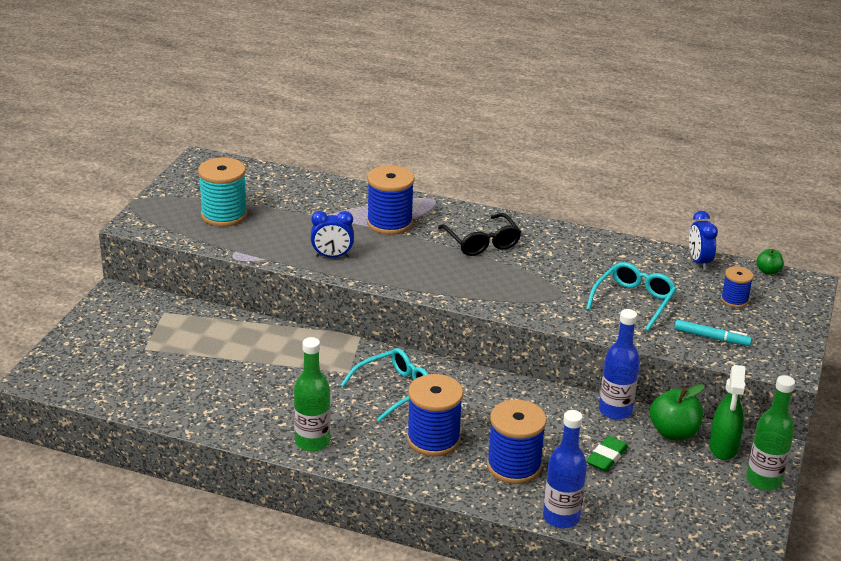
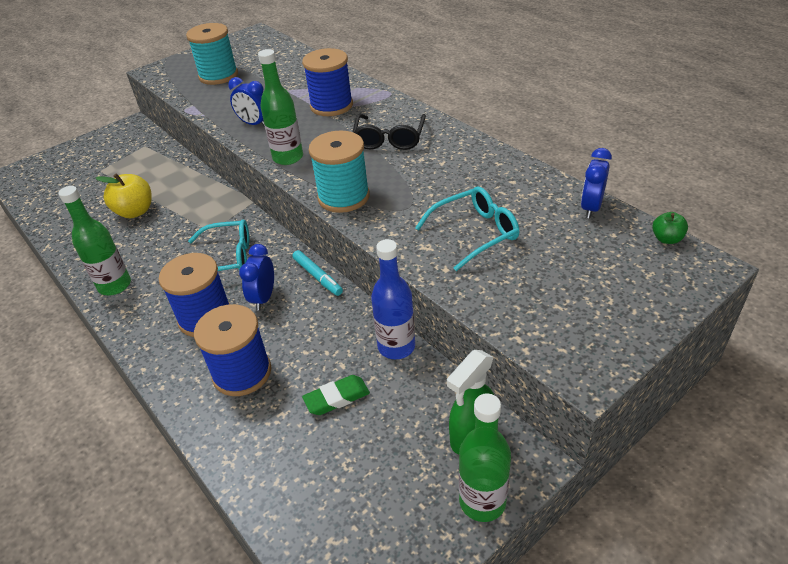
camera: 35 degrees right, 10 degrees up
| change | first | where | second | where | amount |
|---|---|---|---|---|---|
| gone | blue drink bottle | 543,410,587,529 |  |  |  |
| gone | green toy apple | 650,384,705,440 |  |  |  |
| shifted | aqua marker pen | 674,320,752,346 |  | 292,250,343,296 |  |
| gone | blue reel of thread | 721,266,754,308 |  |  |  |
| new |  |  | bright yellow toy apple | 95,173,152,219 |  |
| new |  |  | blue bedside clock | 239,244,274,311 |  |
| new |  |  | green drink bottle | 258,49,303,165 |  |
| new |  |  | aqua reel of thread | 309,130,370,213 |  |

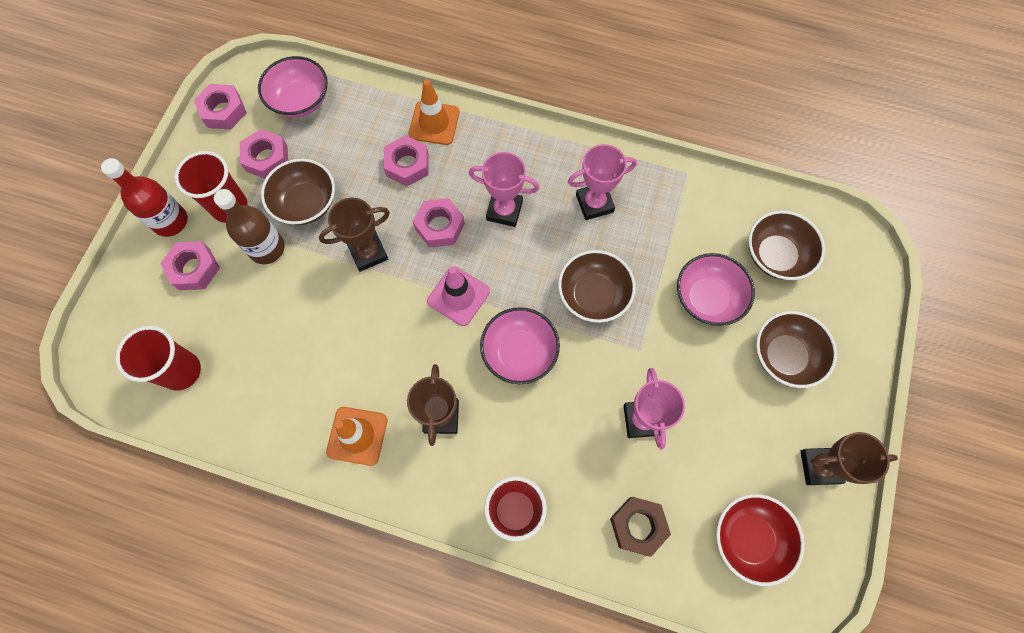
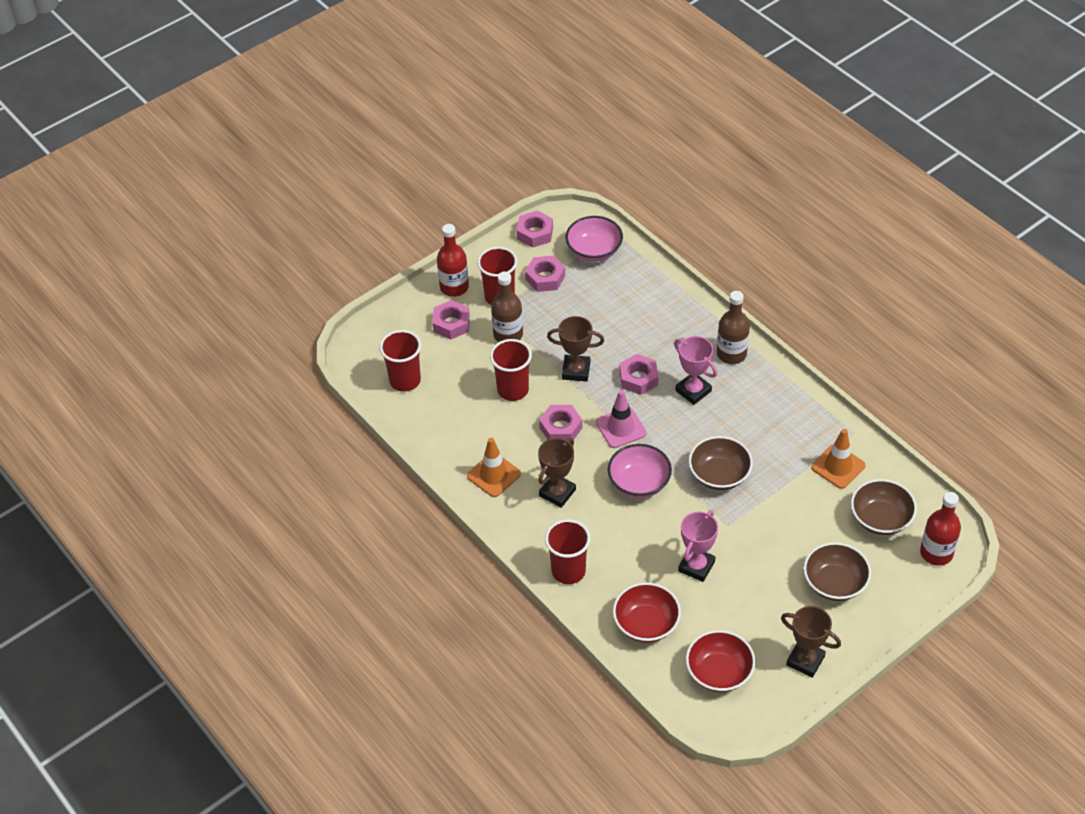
camera: 35 degrees right, 20 degrees down
| change | first | where | second | where | amount |
|---|---|---|---|---|---|
| gone | dark brown serving bowl | 261,159,335,225 |  |  |  |
| shifted | rose-pink nut | 383,135,429,186 |  | 539,405,582,443 |  |
| shifted | orange safety cone | 409,80,460,145 |  | 811,429,865,489 |  |
| gone | rose-pink trophy | 568,144,637,220 |  |  |  |
| swapped | dark brown nut | 610,497,671,557 | scarlet serving bowl | 613,582,681,643 |  |
| gone | rose-pink serving bowl | 677,253,755,326 |  |  |  |
| new |  |  | scarlet cup | 490,339,532,401 |  |
| new |  |  | dark brown drink bottle | 717,291,750,364 |  |
| new |  |  | scarlet drink bottle | 920,492,961,566 |  |

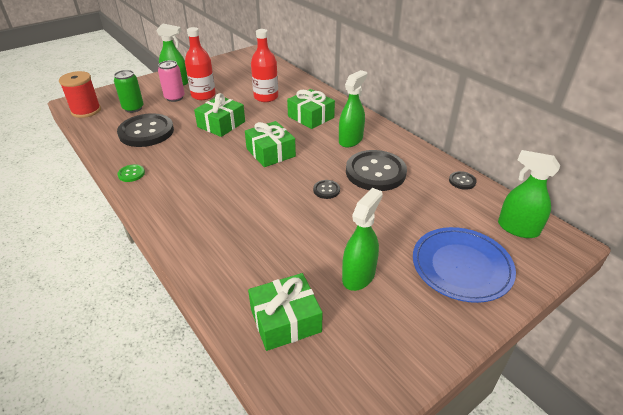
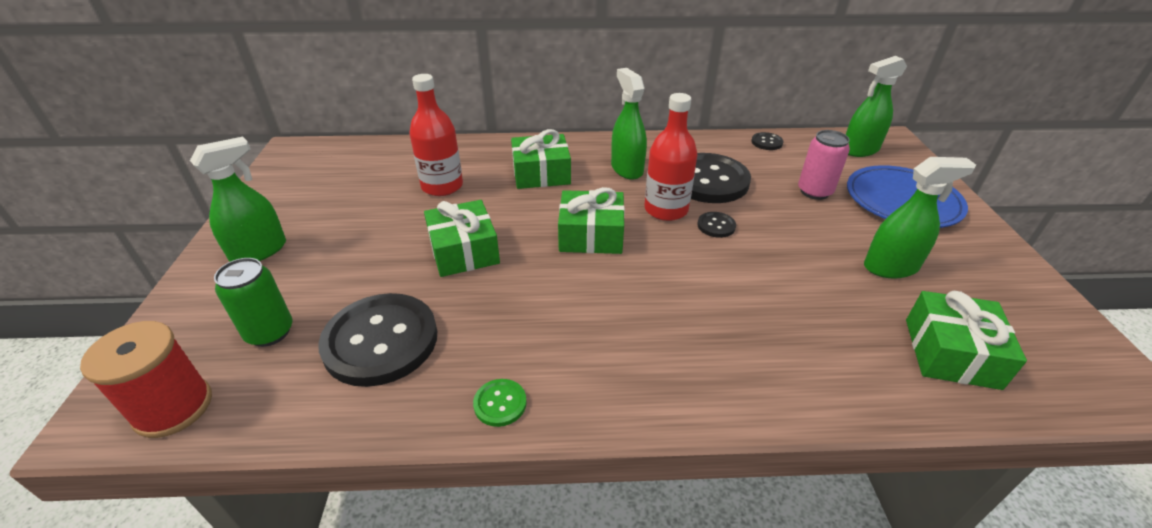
camera: 55 degrees left, 0 degrees up
| change | first | where | second | where | amount |
|---|---|---|---|---|---|
| shifted | rose-pink soda can | 158,60,185,102 |  | 798,130,850,200 |  |
| shifted | scarlet drink bottle | 185,27,216,100 |  | 645,93,698,221 |  |
| rotated | green sprayer | 342,188,383,291 |  | 864,157,976,279 | 105 degrees clockwise |

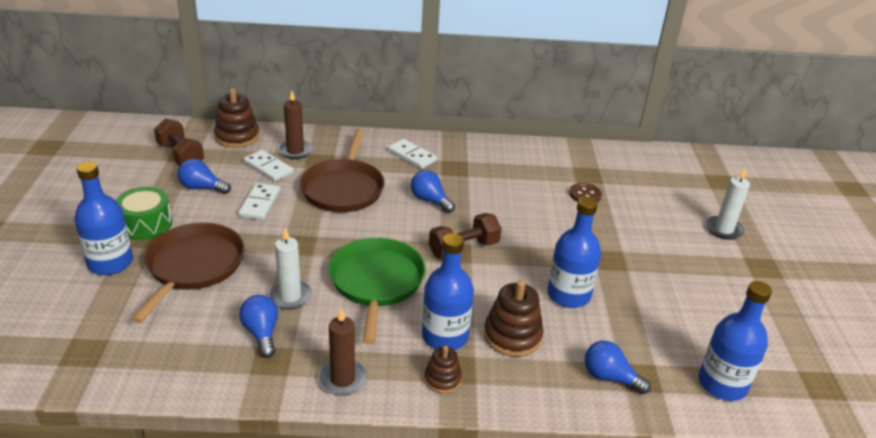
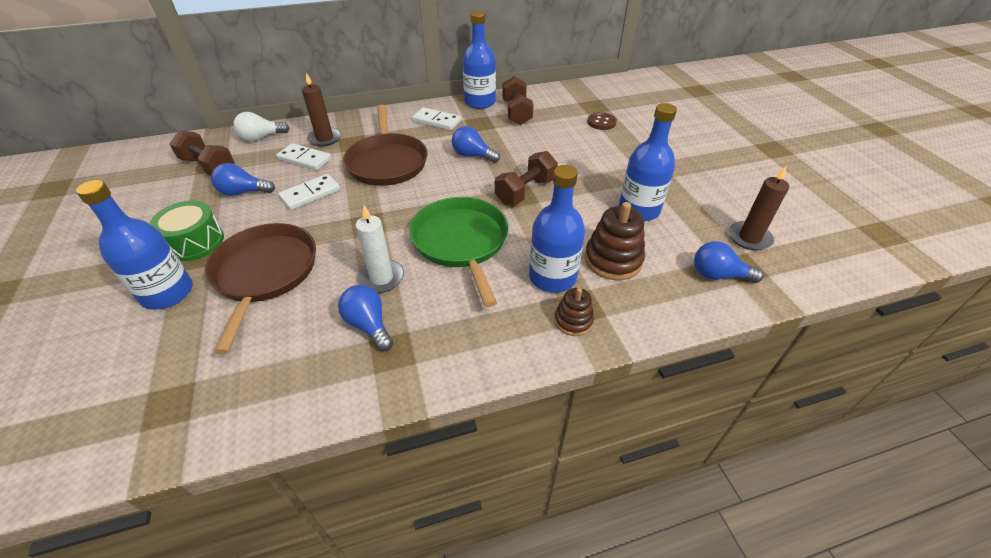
camera: 15 degrees left, 10 degrees up
| change | first | where | second | where | amount |
|---|---|---|---|---|---|
| swapped | dark brown ring stacker | 214,88,259,148 | snow-white bulb | 233,112,290,141 |  |
| rotated | snow-white domino | 238,183,280,220 |  | 278,174,340,210 | 60 degrees clockwise |
| shifted | dark brown pillar candle | 318,308,367,396 |  | 729,166,789,251 |  |
| shifted | blue drink bottle | 698,281,772,401 |  | 462,11,496,109 |  |
| gone | snow-white pillar candle | 706,168,750,240 |  |  |  |
| new |  |  | dark brown hand weight | 502,76,534,125 |  |

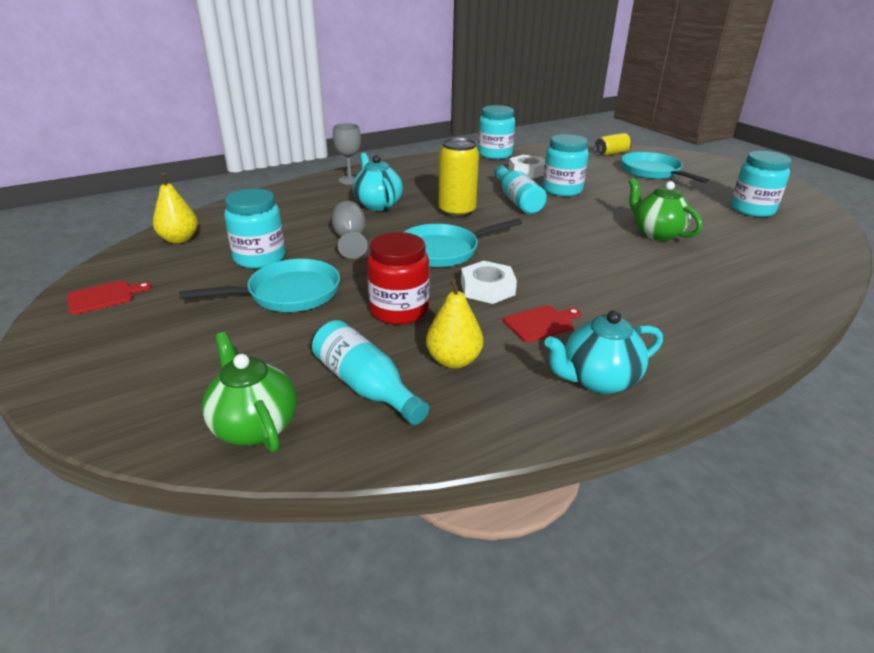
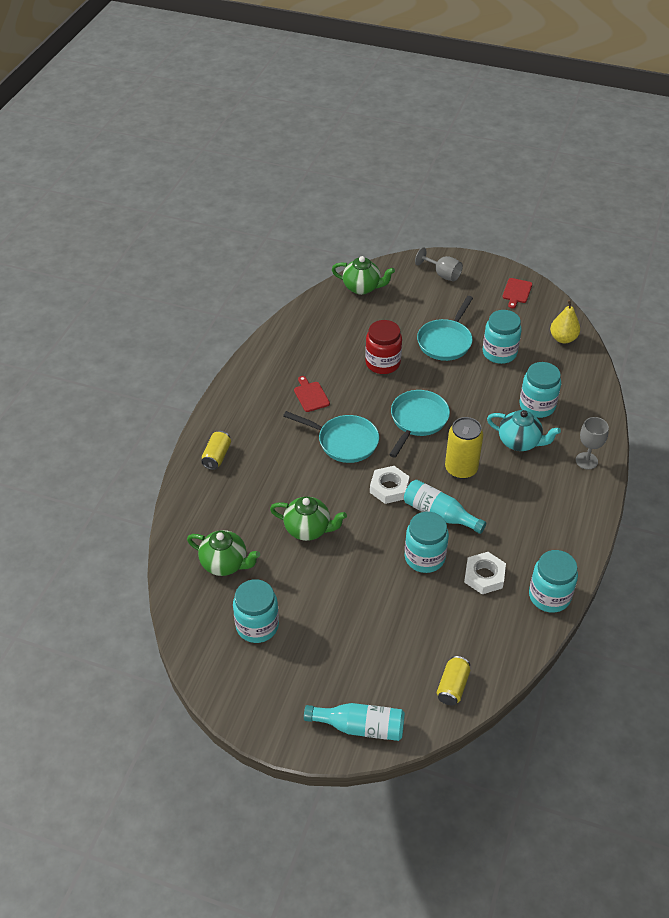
camera: 140 degrees right, 15 degrees up
| change | first | where | second | where | amount |
|---|---|---|---|---|---|
| shifted | aqua drink bottle | 312,320,429,425 |  | 304,703,405,741 |  |
| shifted | grey goblet | 332,201,368,259 |  | 415,247,463,282 |  |
| gone | bright yellow toy pear | 426,277,483,369 |  |  |  |
| shifted | snow-white nut | 461,261,517,304 |  | 370,466,410,504 |  |
| rotated | scarlet bread board | 503,305,581,343 |  | 294,376,330,412 | 135 degrees clockwise |
| gone | aqua china teapot | 544,310,663,394 |  |  |  |
| shifted | aqua frying pan | 621,152,709,183 |  | 283,411,379,463 |  |
| new |  |  | green china teapot | 187,530,260,576 |  |
| new |  |  | bright yellow soda can | 201,431,231,470 |  |
| new |  |  | aqua jam jar | 519,362,561,418 |  |

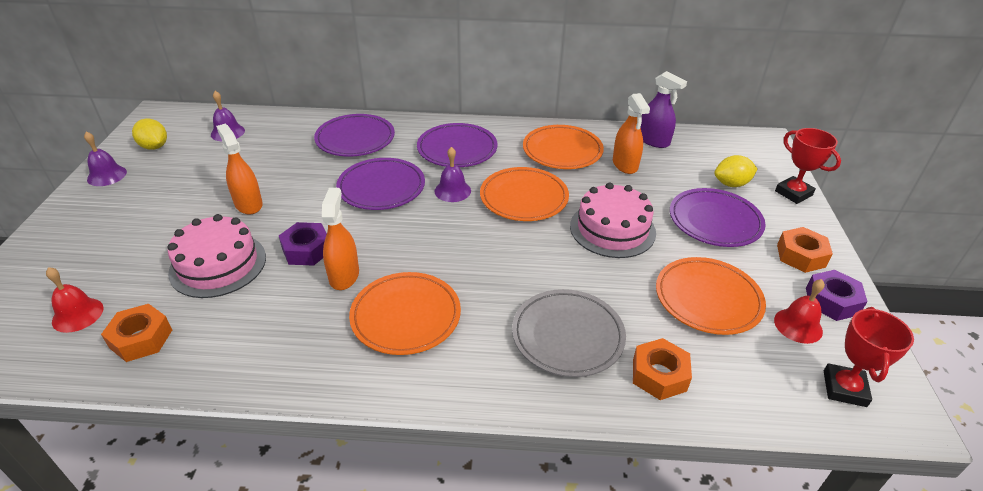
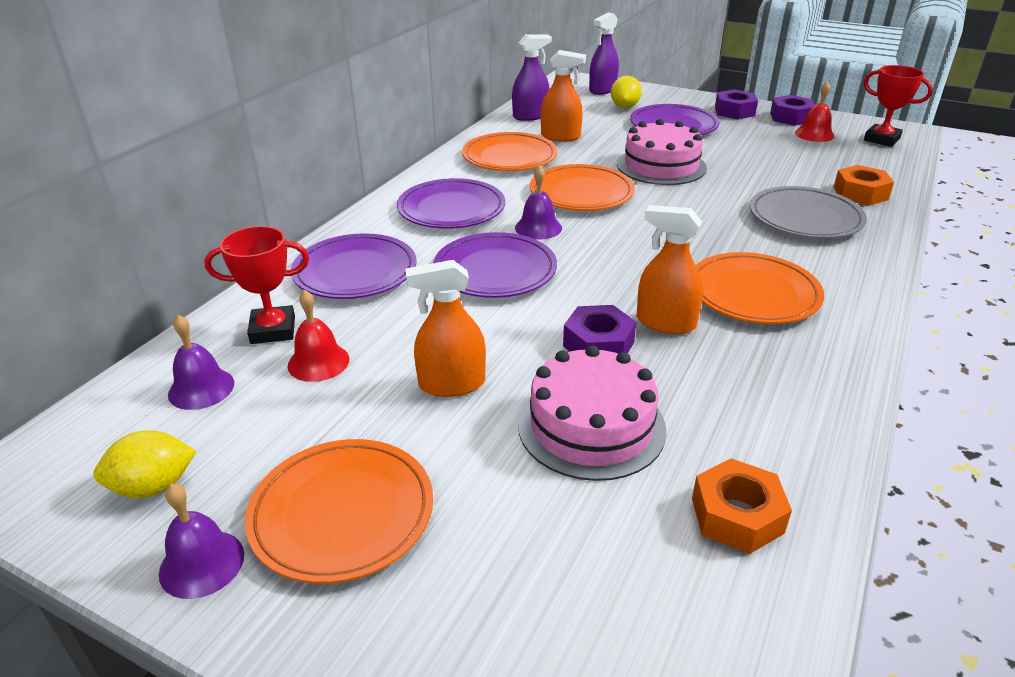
camera: 65 degrees left, 5 degrees down
| change | first | where | second | where | amount |
|---|---|---|---|---|---|
| shifted | scarlet school bell | 46,267,104,333 |  | 288,290,349,382 |  |
| shifted | orange plate | 656,257,766,335 |  | 245,439,433,584 |  |
| shifted | scarlet trophy | 775,128,841,204 |  | 204,226,309,344 |  |
| repainted | orange nut | 777,227,833,273 | violet nut | 715,89,758,119 |  |
| new |  |  | violet sprayer | 589,12,619,95 |  |

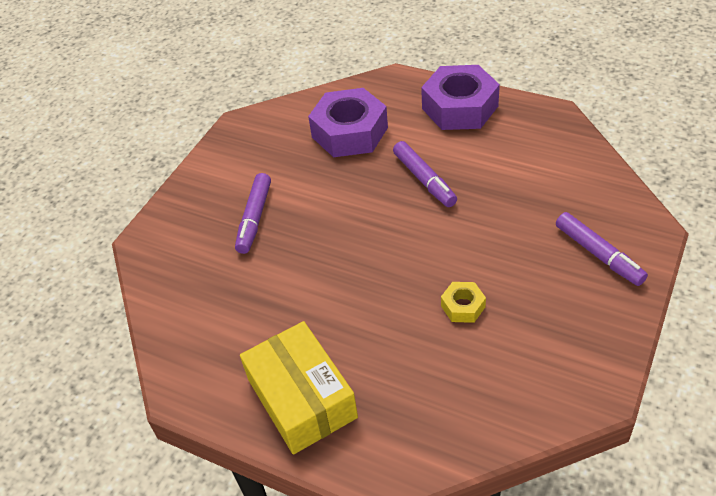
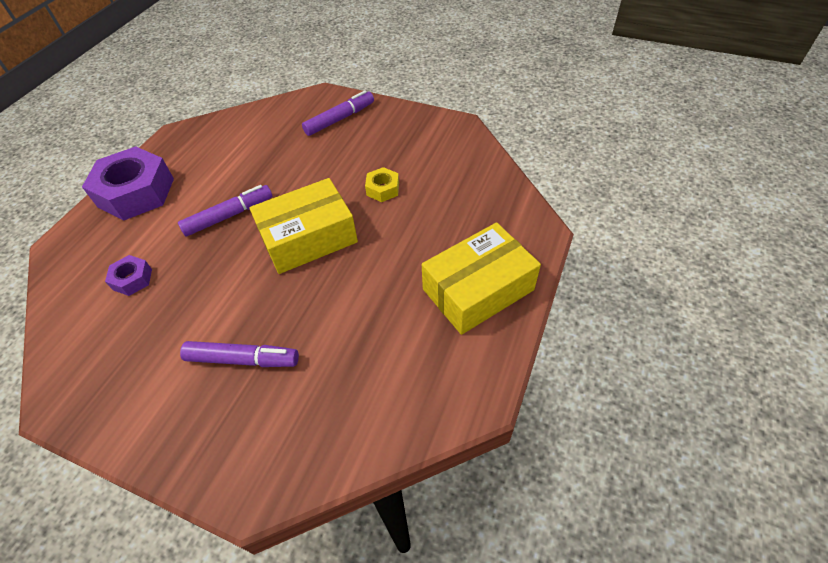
camera: 95 degrees left, 5 degrees up
| change | first | where | second | where | amount |
|---|---|---|---|---|---|
| scaled | violet nut | 308,88,388,157 |  | 105,255,152,296 | x0.47 |
| new |  |  | bright yellow package | 249,178,358,274 |  |

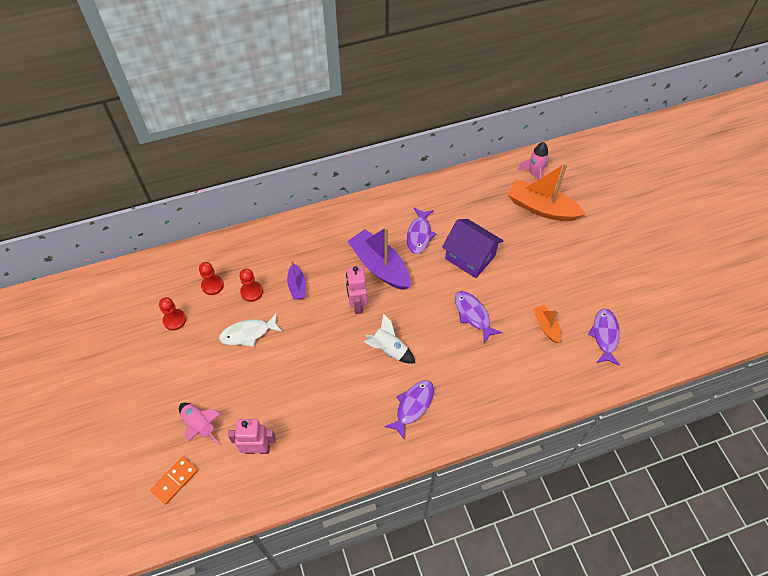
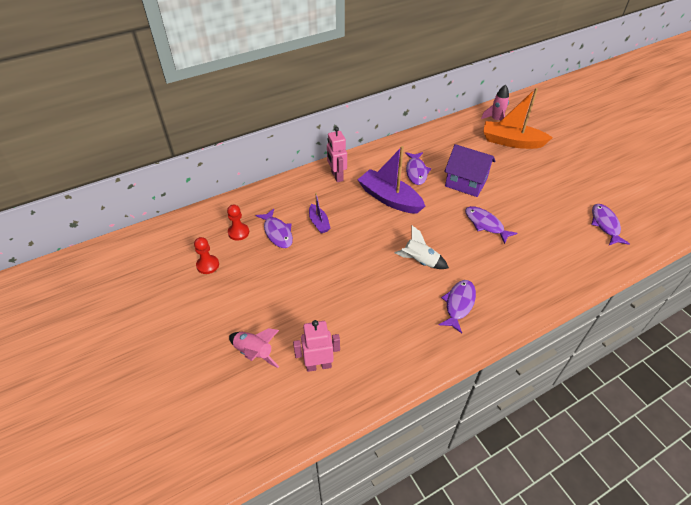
camera: 10 degrees left, 10 degrees down
| change | first | where | second | where | amount |
|---|---|---|---|---|---|
| gone | orange domino | 150,457,198,505 |  |  |  |
| gone | snow-white fish | 219,313,282,347 |  |  |  |
| swapped | scarlet game pawn | 240,268,263,302 | violet fish | 255,209,293,248 |  |
| shifted | rose-pink toy robot | 346,266,368,314 |  | 327,127,347,182 |  |
| gone | orange sailboat | 533,305,561,343 |  |  |  |

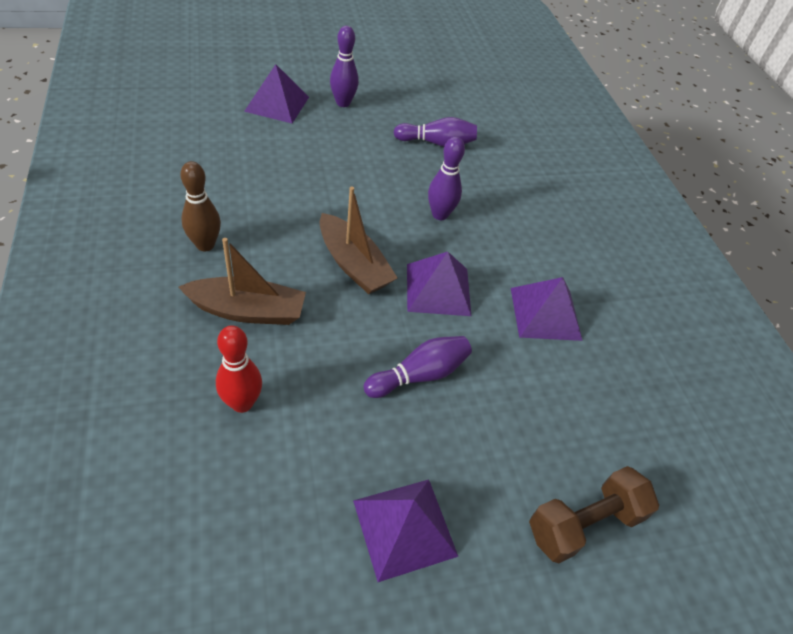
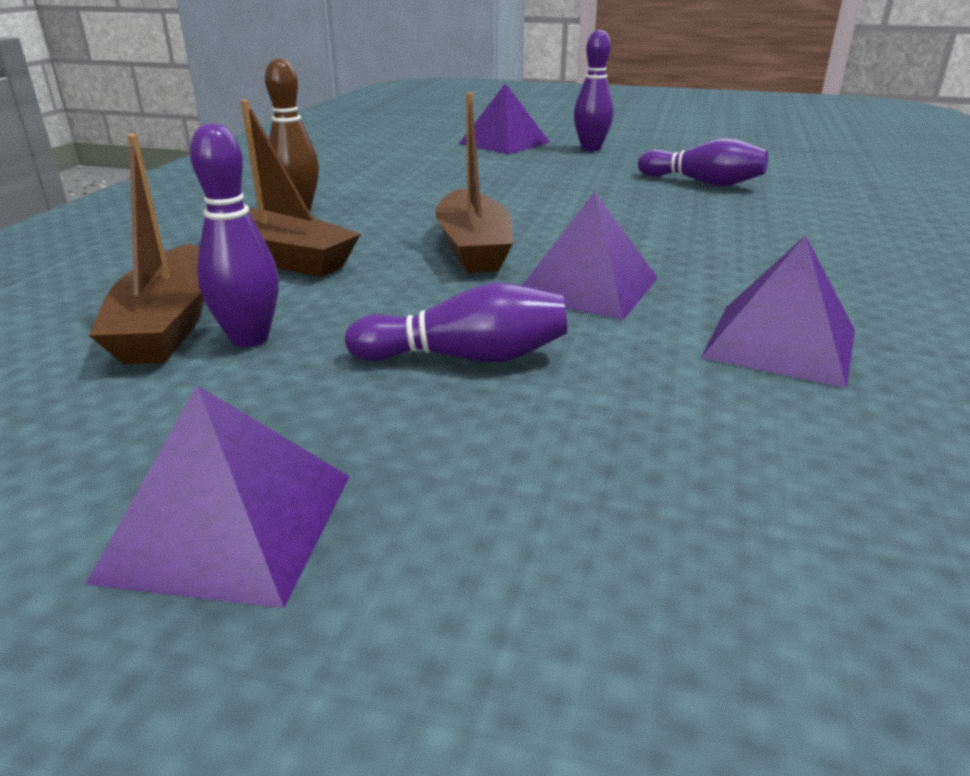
camera: 35 degrees right, 20 degrees down
| change | first | where | second | where | amount |
|---|---|---|---|---|---|
| swapped | scarlet skittle | 216,325,262,413 | dark brown sailboat | 89,134,204,365 |  |
| shifted | violet skittle | 428,136,465,220 |  | 190,123,279,348 |  |
| gone | dark brown hand weight | 529,466,659,563 |  |  |  |

